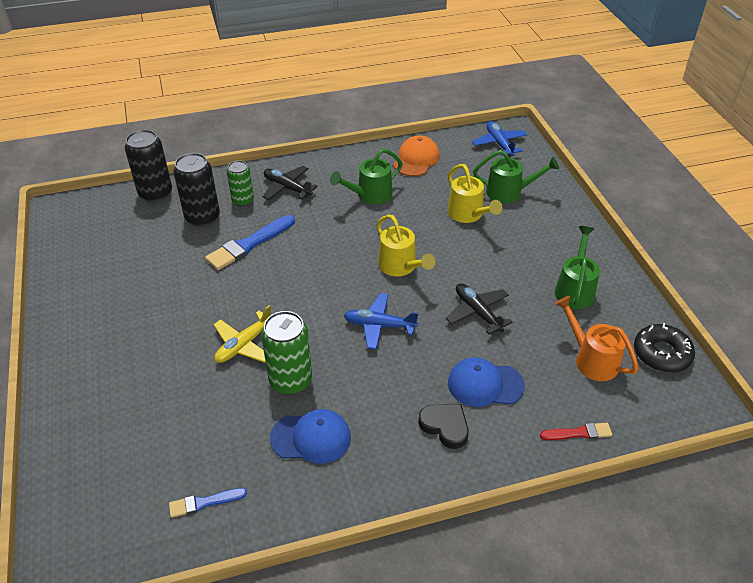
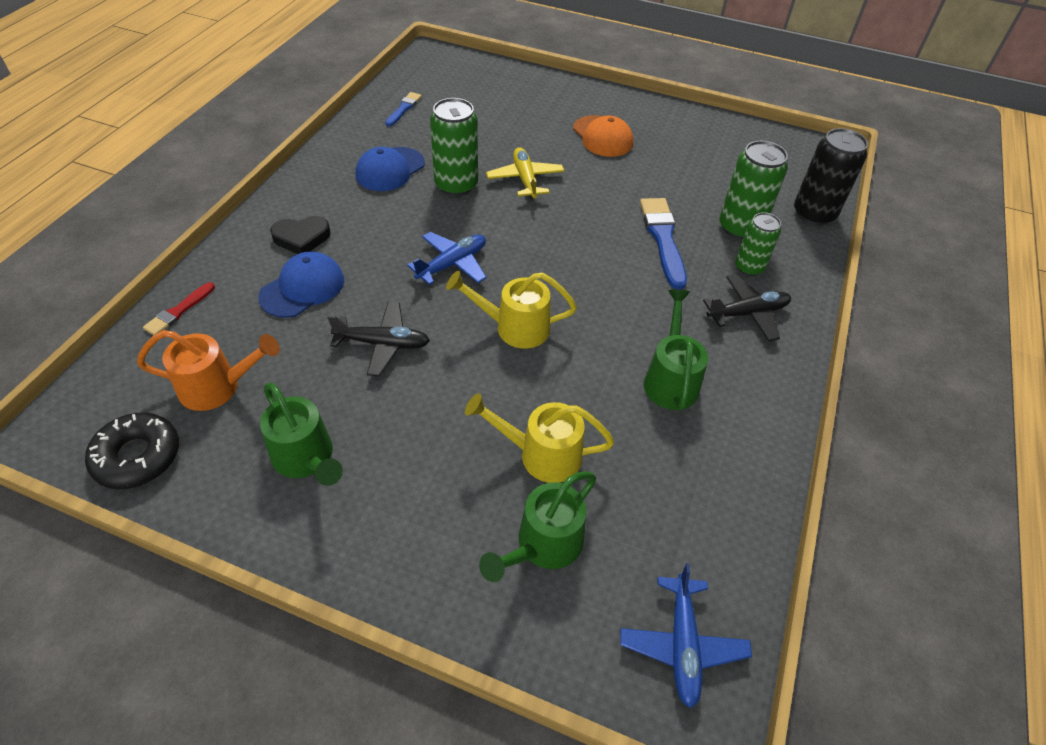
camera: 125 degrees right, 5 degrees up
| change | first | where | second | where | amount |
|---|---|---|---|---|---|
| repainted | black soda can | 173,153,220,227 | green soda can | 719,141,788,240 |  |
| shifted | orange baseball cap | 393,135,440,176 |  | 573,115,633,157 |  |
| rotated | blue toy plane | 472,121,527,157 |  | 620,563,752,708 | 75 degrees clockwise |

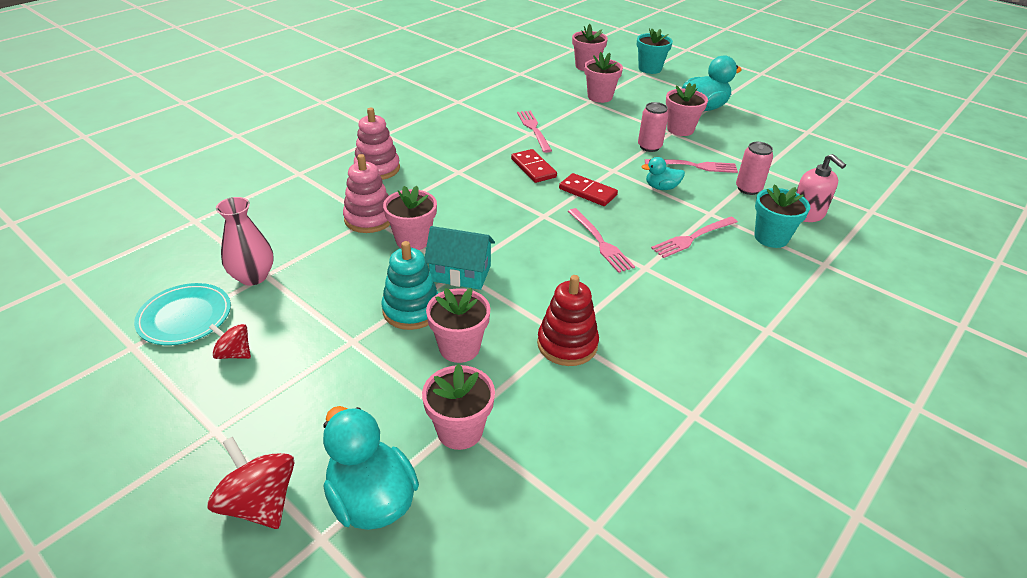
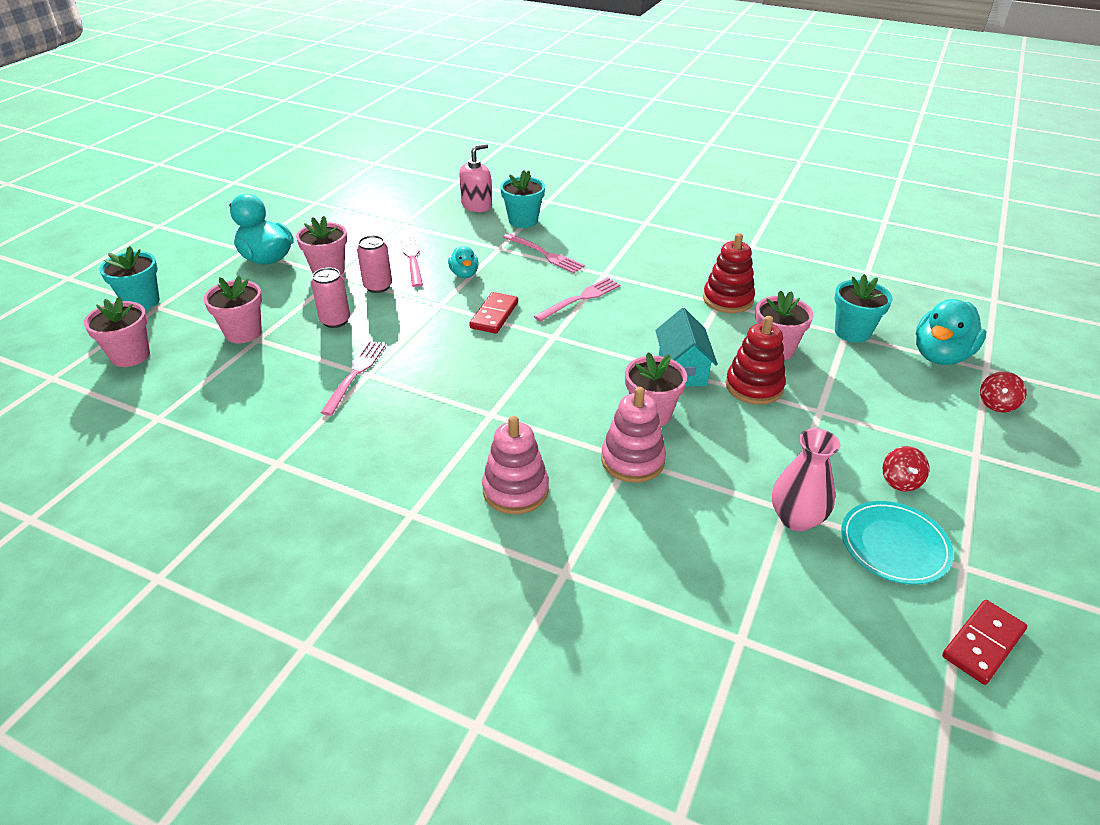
camera: 105 degrees left, 0 degrees up
| change | first | where | second | where | amount |
|---|---|---|---|---|---|
| scaled | scarlet spinning top | 207,436,295,529 |  | 980,372,1027,412 | x0.60 |
| repainted | aqua ring stacker | 381,241,438,330 | scarlet ring stacker | 726,316,786,405 |  |
| repainted | rose-pink potted plant | 422,364,495,450 | aqua potted plant | 834,274,893,343 |  |
| shifted | scarlet domino | 511,149,557,183 |  | 942,600,1027,685 |  |
| rotated | rose-pink table fork | 517,111,552,153 |  | 320,341,386,416 | 135 degrees clockwise |
| shifted | rose-pink soda can | 736,142,773,195 |  | 311,268,350,328 |  |

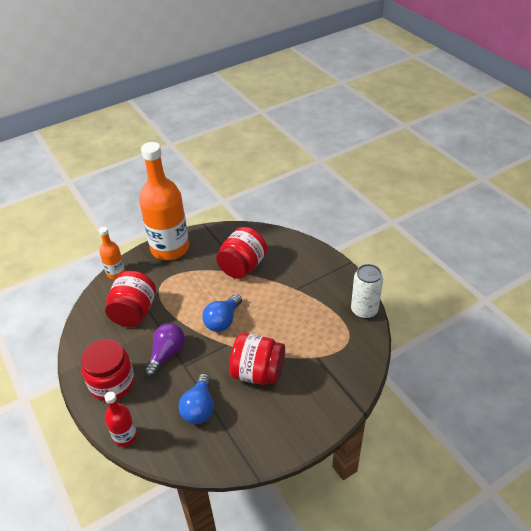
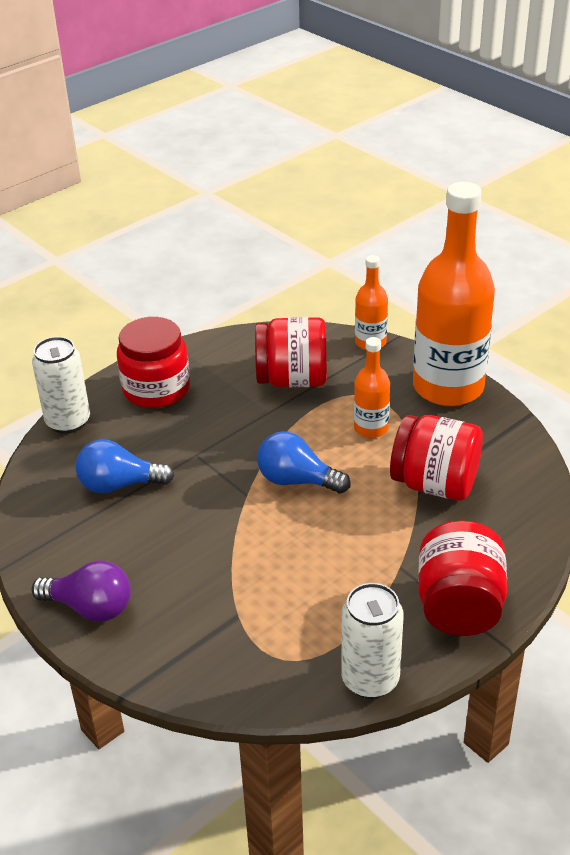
camera: 80 degrees right, 5 degrees down
| change | first | where | second | where | amount |
|---|---|---|---|---|---|
| swapped | scarlet drink bottle | 104,391,137,447 | snow-white soda can | 32,337,90,434 |  |
| shifted | violet bulb | 144,323,185,377 |  | 32,561,131,622 |  |
| shifted | scarlet jam jar | 229,333,285,385 |  | 418,521,507,636 |  |
| new |  |  | orange drink bottle | 354,337,390,438 |  |

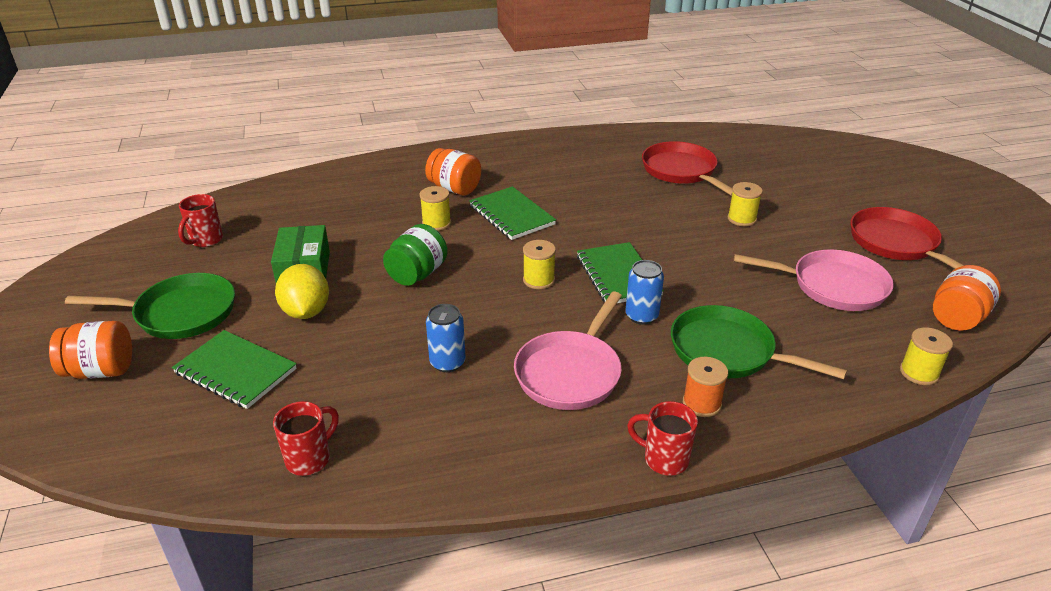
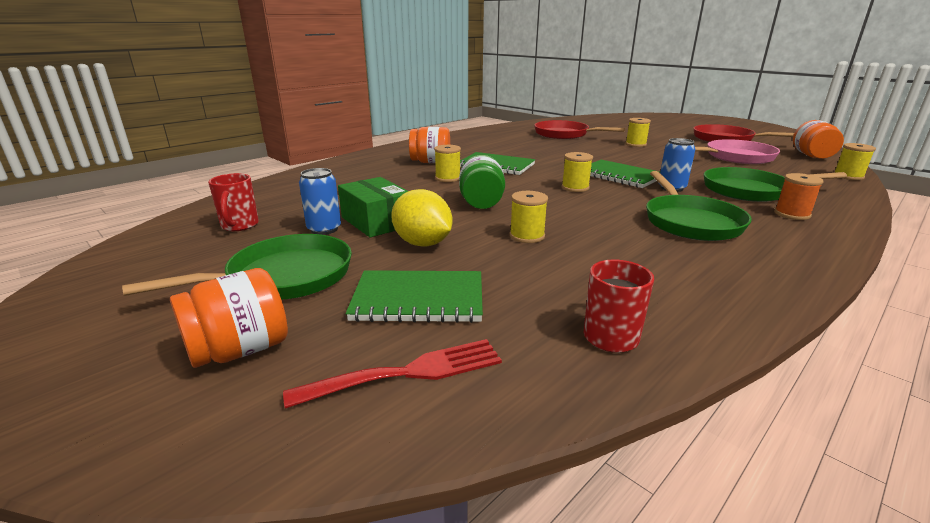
camera: 30 degrees left, 10 degrees down
| change | first | where | second | where | amount |
|---|---|---|---|---|---|
| shifted | blue soda can | 426,304,466,372 |  | 299,168,341,235 |  |
| repainted | rose-pink frying pan | 514,291,622,410 | green frying pan | 646,171,752,241 |  |
| gone | scarlet coffee mug | 627,401,698,476 |  |  |  |
| new |  |  | scarlet table fork | 283,339,502,409 |  |
| new |  |  | bright yellow reel of thread | 510,191,548,243 |  |

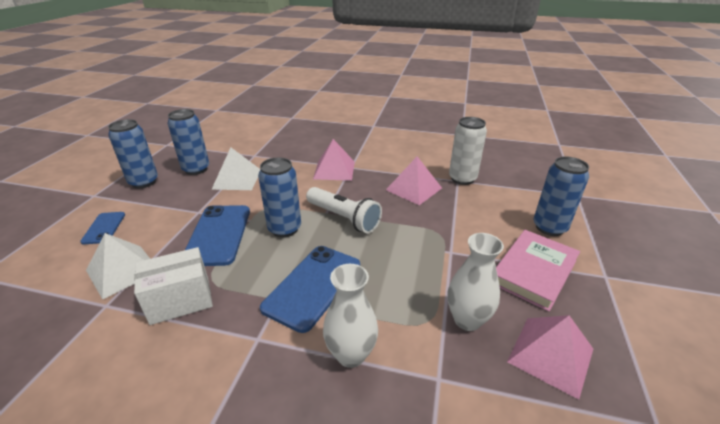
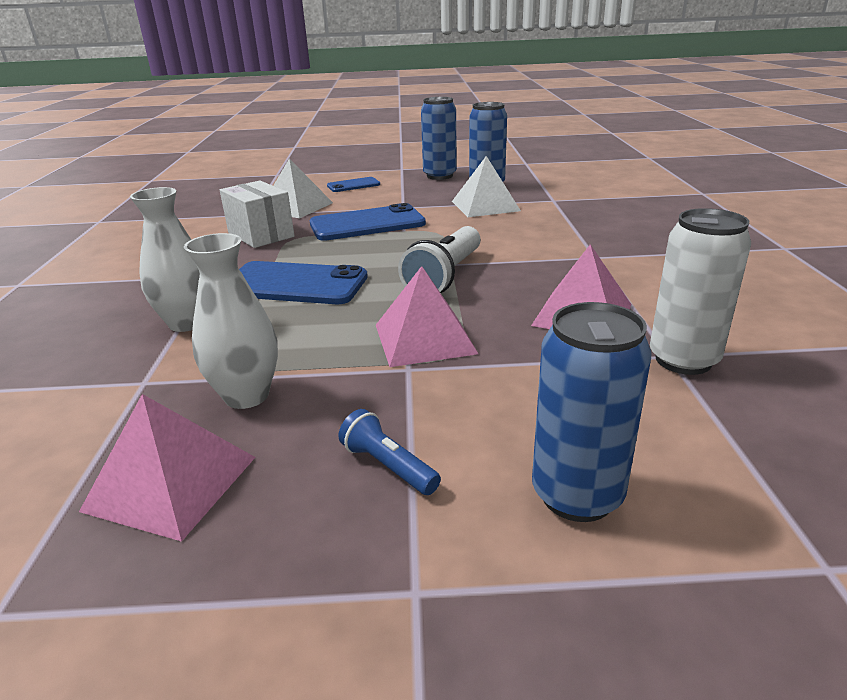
camera: 75 degrees right, 5 degrees down
| change | first | where | second | where | amount |
|---|---|---|---|---|---|
| gone | blue soda can | 258,157,301,237 |  |  |  |
| shifted | rose-pink solid pyramid | 313,139,355,181 |  | 376,266,478,367 |  |
| swapped | rose-pink book | 496,230,580,312 | blue flashlight | 338,409,441,495 |  |

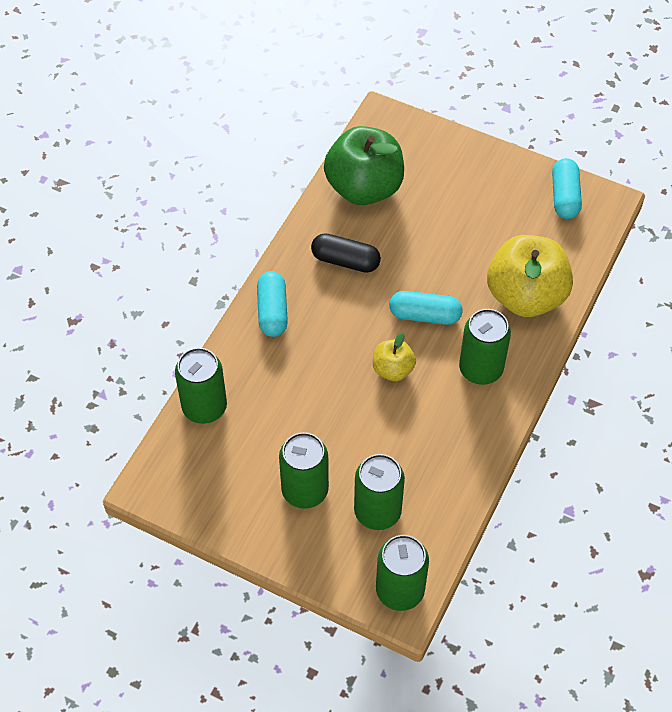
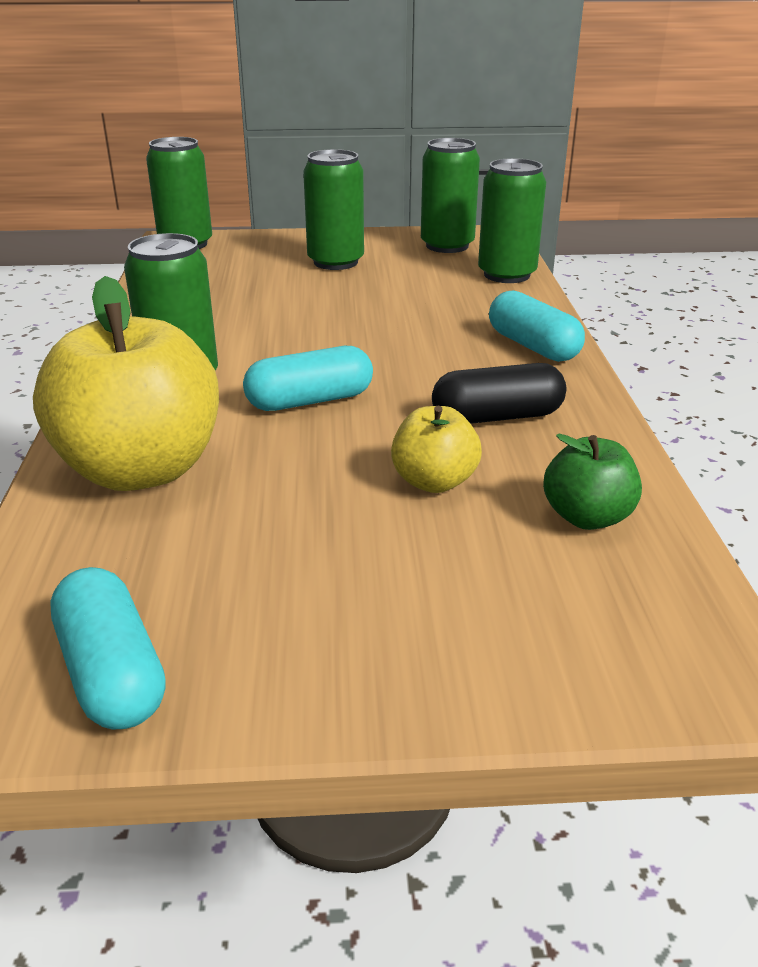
camera: 150 degrees right, 25 degrees down
| change | first | where | second | where | amount |
|---|---|---|---|---|---|
| scaled | green toy apple | 324,126,404,205 |  | 543,433,642,530 | x0.50 |
| shifted | green soda can | 354,454,405,530 |  | 421,138,480,253 |  |
| shifted | bright yellow toy apple | 373,332,416,381 |  | 391,406,482,493 |  |

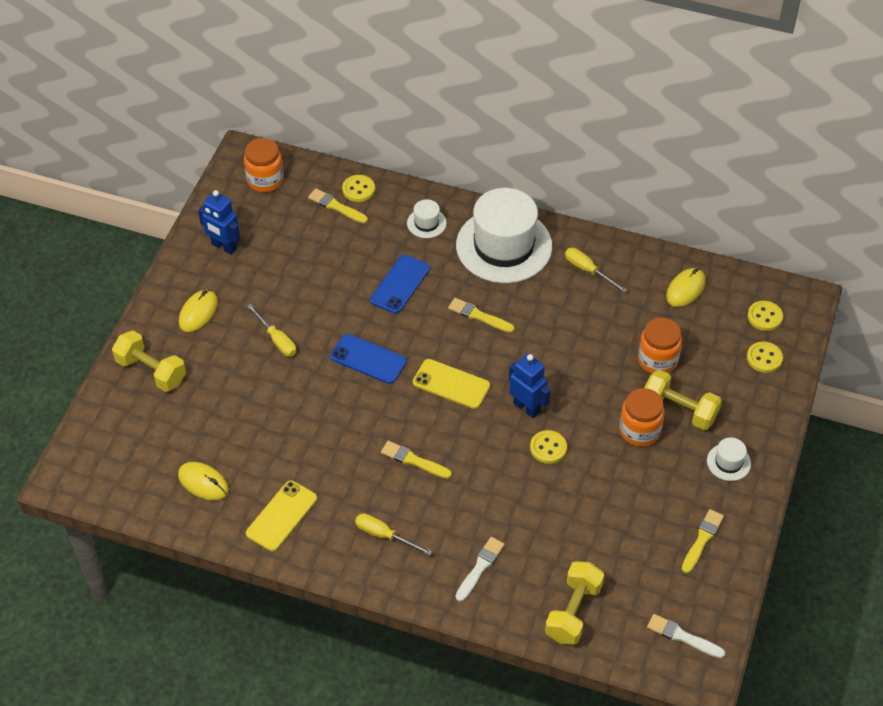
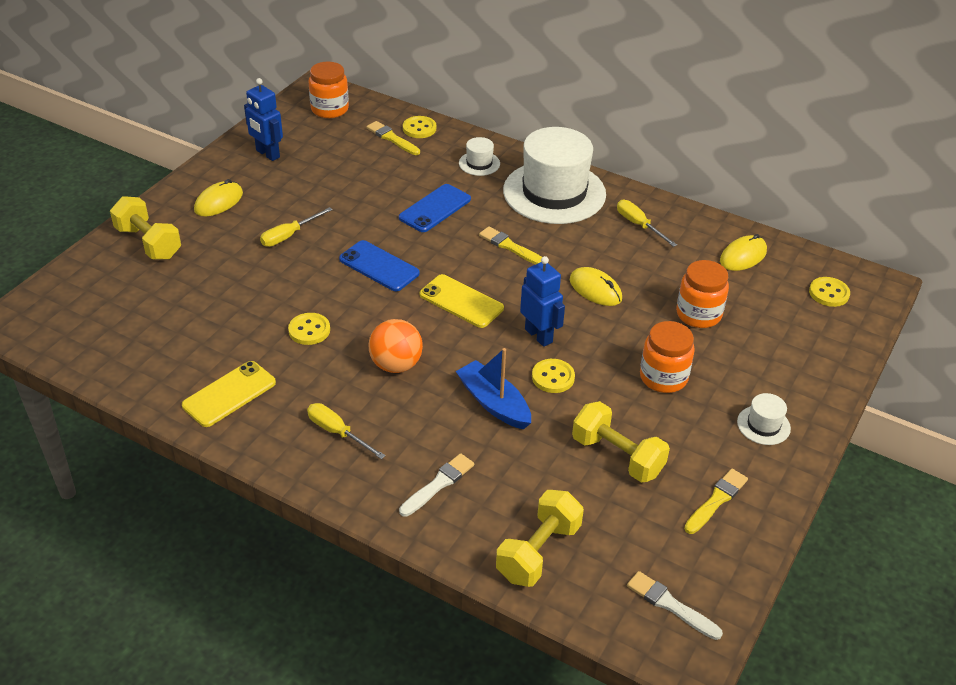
camera: 10 degrees right, 10 degrees down
| change | first | where | second | where | amount |
|---|---|---|---|---|---|
| shifted | bright yellow mouse | 178,462,229,500 |  | 570,267,622,306 |  |
| rotated | bright yellow flat screwdriver | 247,304,296,357 |  | 260,207,333,247 | 75 degrees clockwise |
| swapped | bright yellow brush | 381,441,452,479 | orange sphere | 369,319,423,373 |  |
| shifted | bright yellow hand weight | 645,370,721,430 |  | 572,401,670,483 |  |
| shifted | bright yellow shirt button | 747,341,783,373 |  | 288,313,330,345 |  |
| new |  |  | blue sailboat | 456,348,531,429 |  |

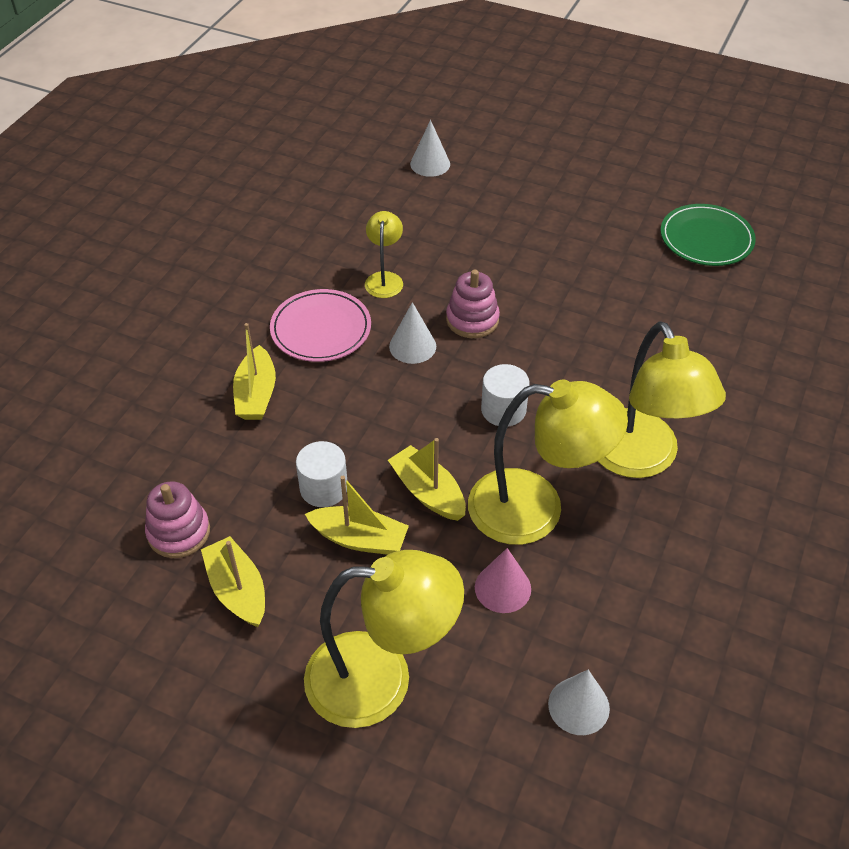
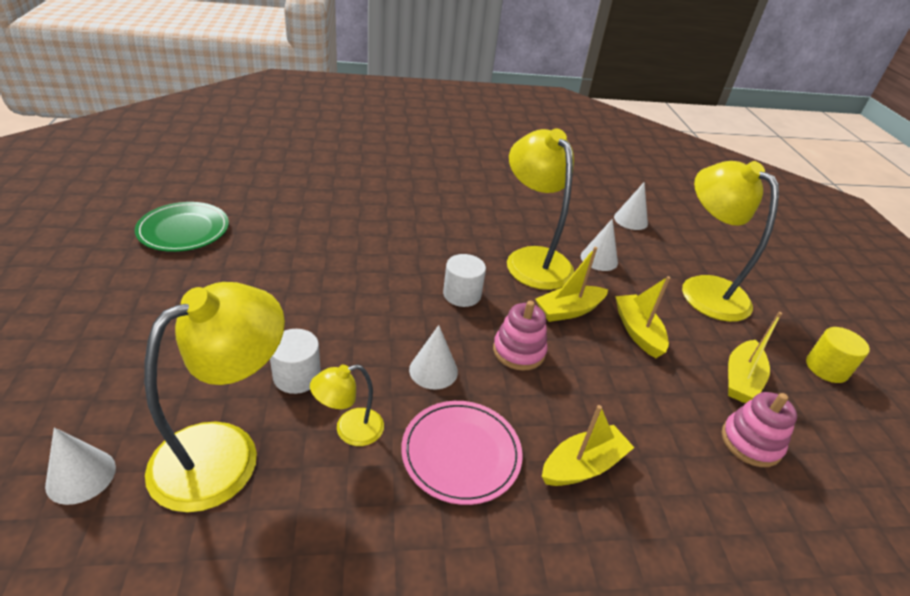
camera: 125 degrees left, 10 degrees down
| change | first | where | second | where | amount |
|---|---|---|---|---|---|
| shifted | snow-white solid cylinder | 296,441,347,507 |  | 270,329,321,394 |  |
| rotated | bright yellow sailboat | 388,438,466,521 |  | 535,247,608,322 | 45 degrees clockwise |
| shifted | rose-pink ring stacker | 446,269,500,338 |  | 493,301,548,371 |  |
| repainted | rose-pink cone shape | 475,548,531,613 | snow-white cone shape | 581,219,618,271 |  |
| shifted | bright yellow reading lamp | 598,321,726,478 |  | 144,282,285,512 |  |
| new |  |  | bright yellow solid cylinder | 806,327,870,383 |  |

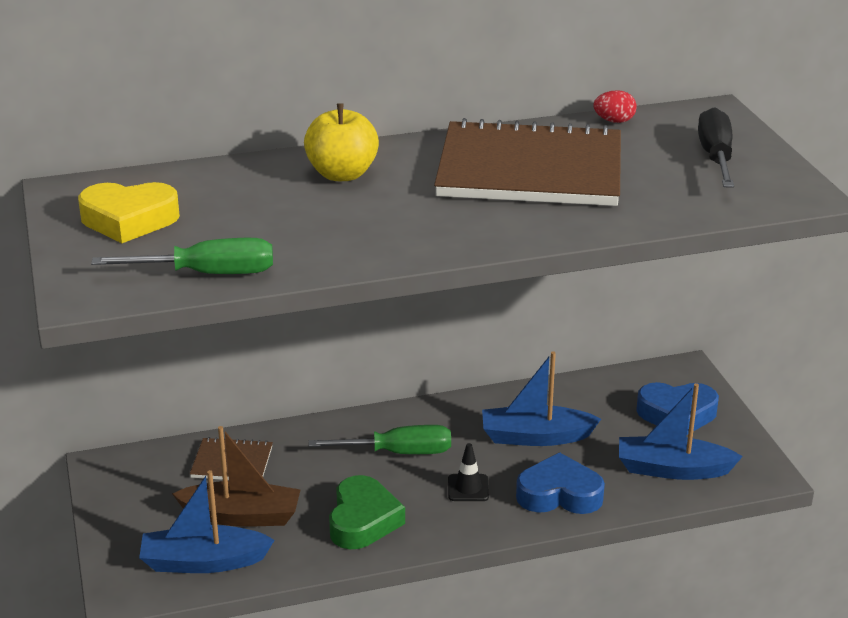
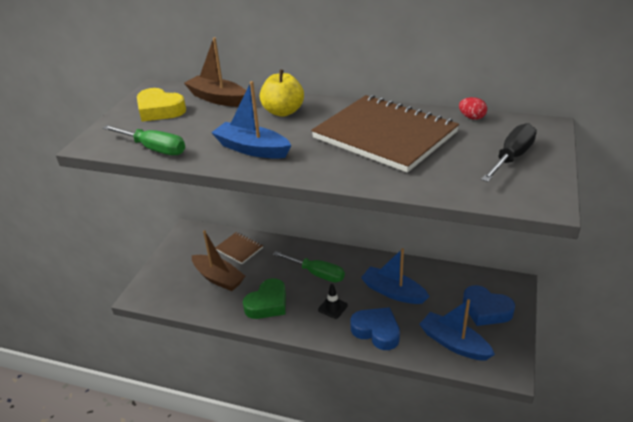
camera: 35 degrees right, 5 degrees up
| change | first | where | second | where | amount |
|---|---|---|---|---|---|
| shifted | blue sailboat | 139,470,274,573 |  | 211,81,291,159 |  |
| new |  |  | dark brown sailboat | 184,37,246,107 |  |

